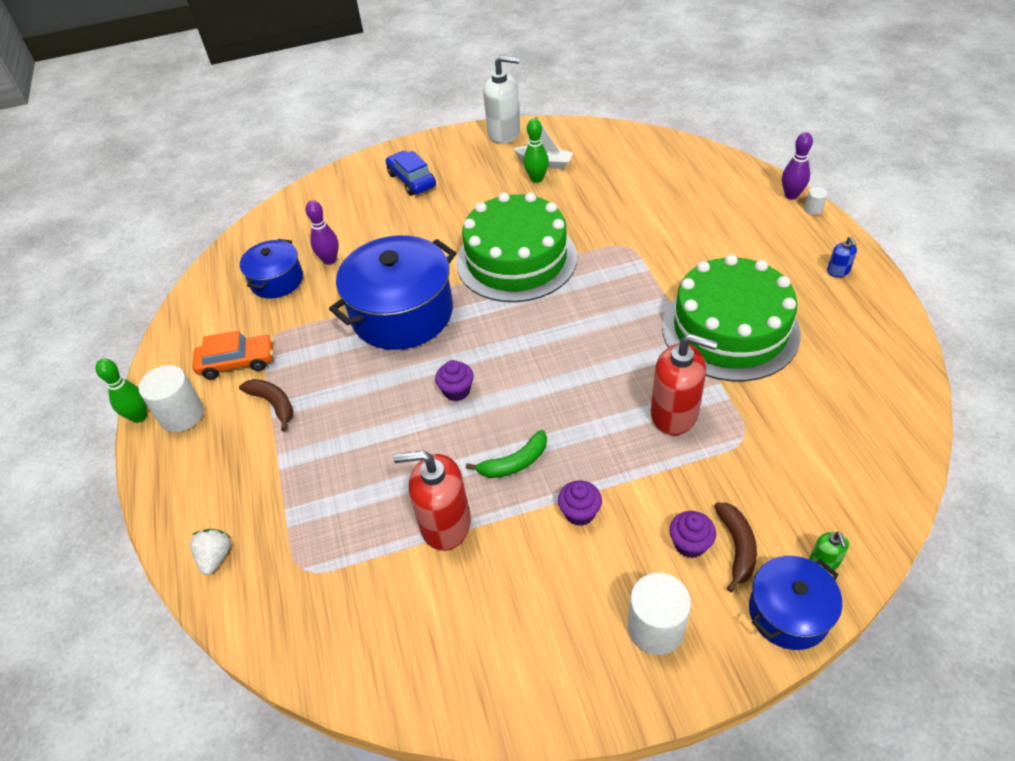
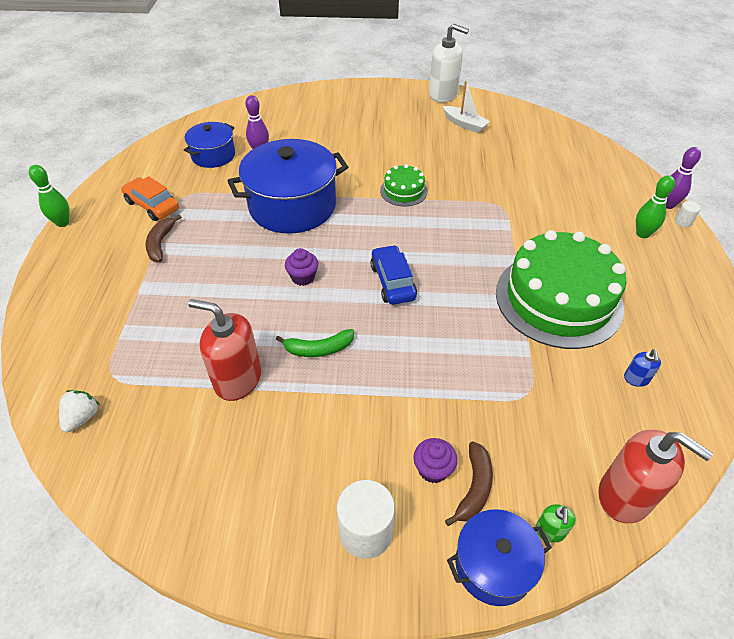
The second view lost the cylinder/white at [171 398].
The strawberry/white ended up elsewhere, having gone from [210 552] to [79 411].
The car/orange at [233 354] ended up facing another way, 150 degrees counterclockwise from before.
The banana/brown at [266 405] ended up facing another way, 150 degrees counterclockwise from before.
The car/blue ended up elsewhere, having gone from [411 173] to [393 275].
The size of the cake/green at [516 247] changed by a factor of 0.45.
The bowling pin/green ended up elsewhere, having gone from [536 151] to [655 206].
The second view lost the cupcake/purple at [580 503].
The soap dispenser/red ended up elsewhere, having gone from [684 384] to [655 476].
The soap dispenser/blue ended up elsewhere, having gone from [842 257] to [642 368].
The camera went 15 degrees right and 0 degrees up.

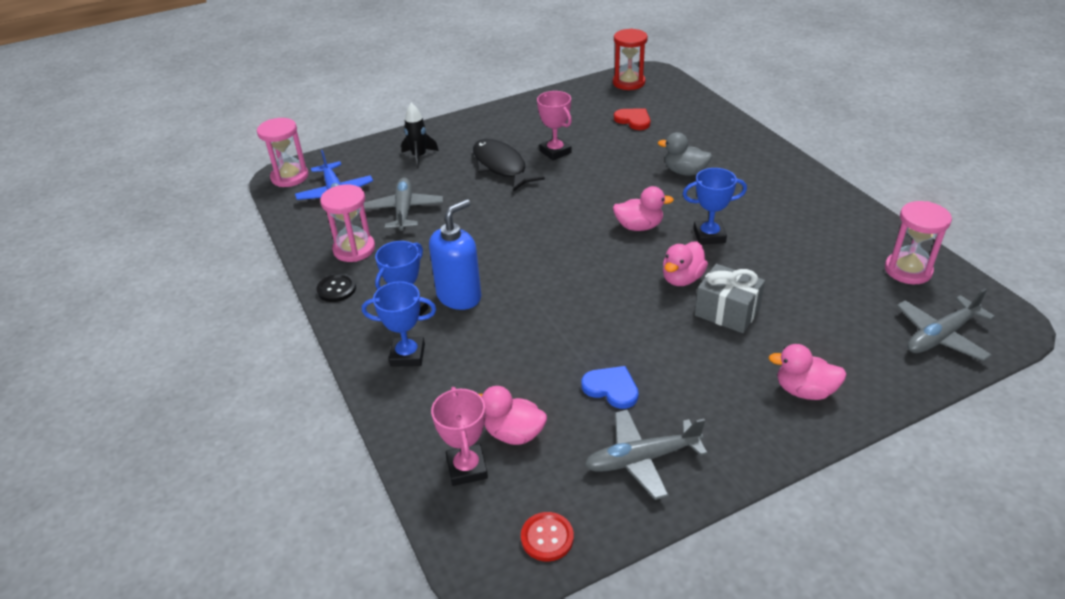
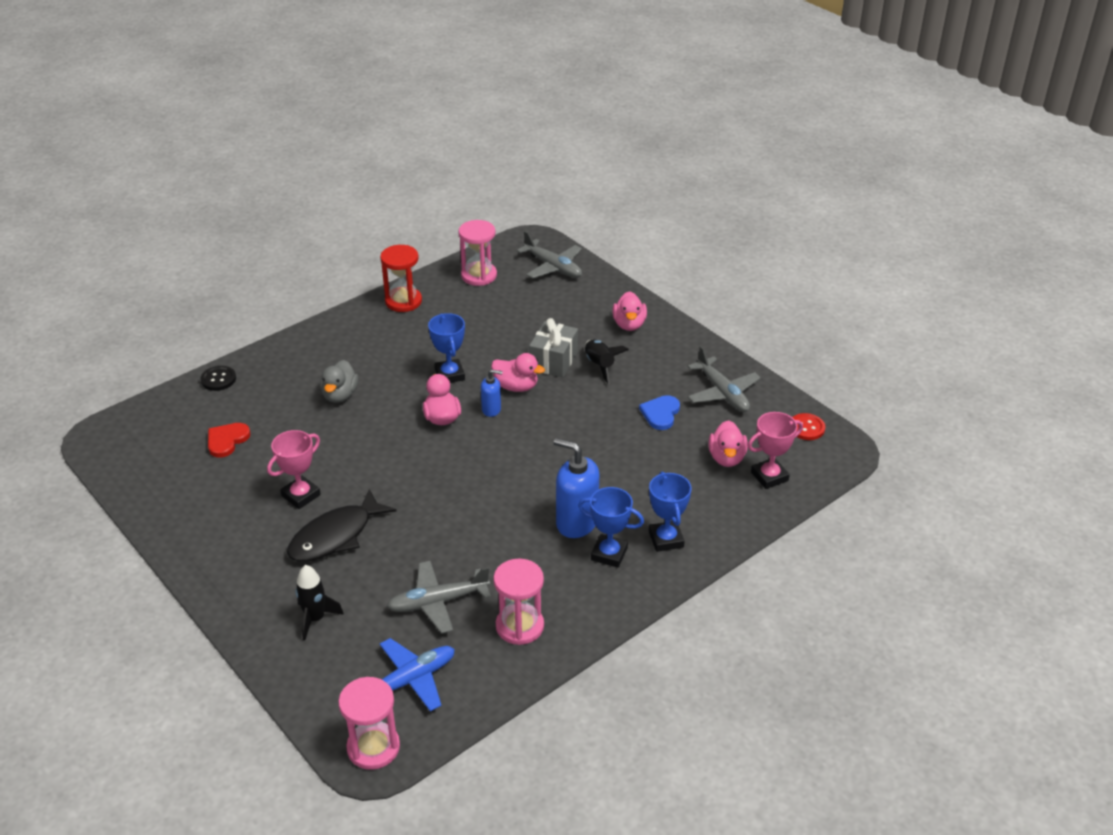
The button/black ended up elsewhere, having gone from [336 288] to [218 378].
The hourglass/red ended up elsewhere, having gone from [630 59] to [401 278].
The second view gained the soap dispenser/blue at [492 393].
The second view gained the rocket/black at [607 361].
The camera went 105 degrees left and 0 degrees up.

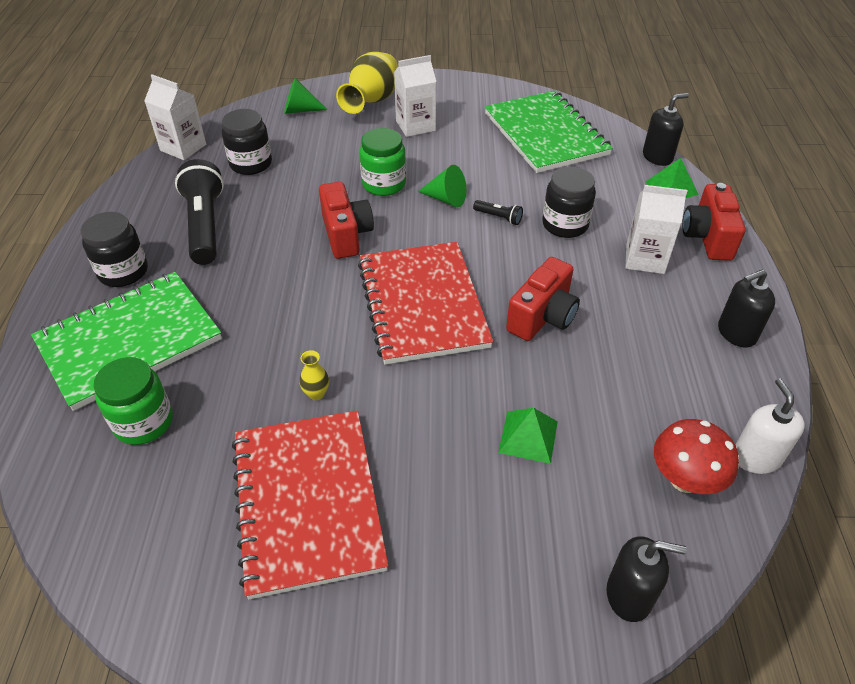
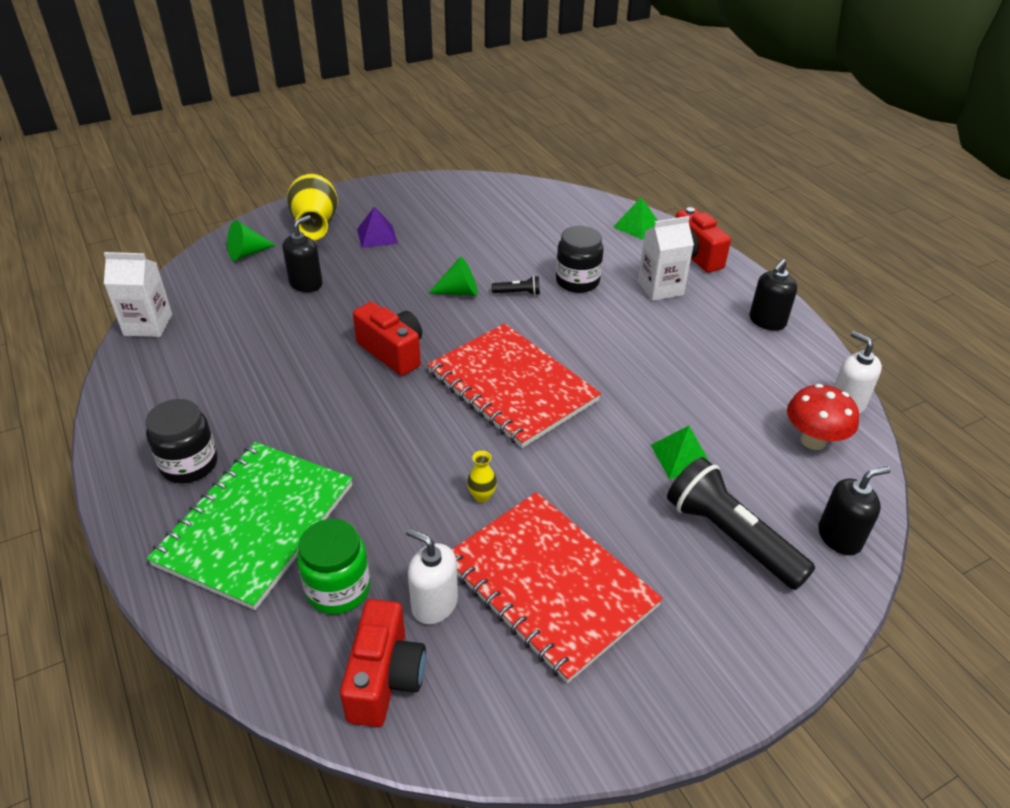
The flashlight/black ended up elsewhere, having gone from [199 212] to [741 523].
The second view lost the jar/black at [247 142].
The second view lost the jar/green at [383 162].
Where the carton/white stood at [415 96], the pyramid/purple came to stand at [377 227].
The second view lost the notebook/green at [549 132].
The camera/red ended up elsewhere, having gone from [543 299] to [383 663].
The soap dispenser/black ended up elsewhere, having gone from [666 129] to [302 253].
The second view gained the soap dispenser/white at [432 576].
The camera went 30 degrees left and 5 degrees down.

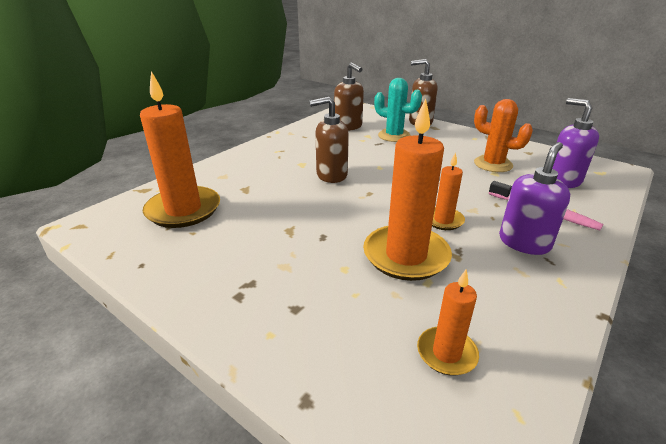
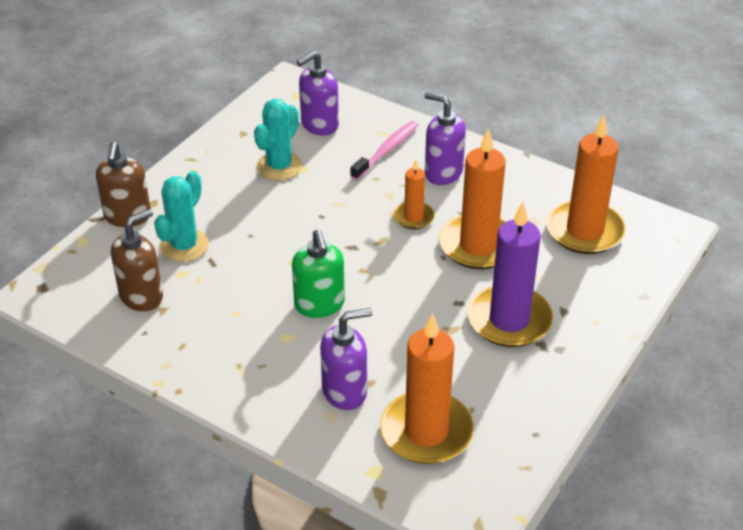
What was the soap dispenser/brown at [329 140] turned into the soap dispenser/green at [318 273].
The size of the candle/orange at [448 322] changed by a factor of 1.90.
What was the cactus/orange at [503 135] turned into the cactus/turquoise at [278 140].
The second view gained the soap dispenser/purple at [346 359].
The second view gained the candle/purple at [510 274].
The camera went 95 degrees left and 10 degrees up.

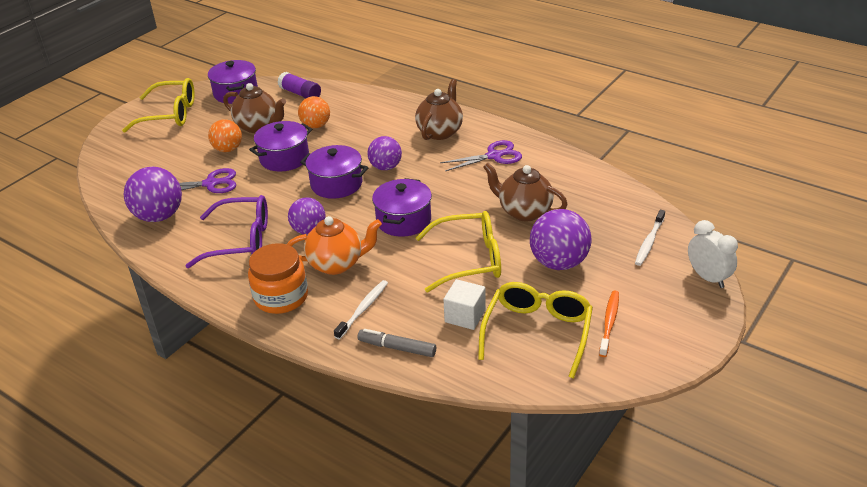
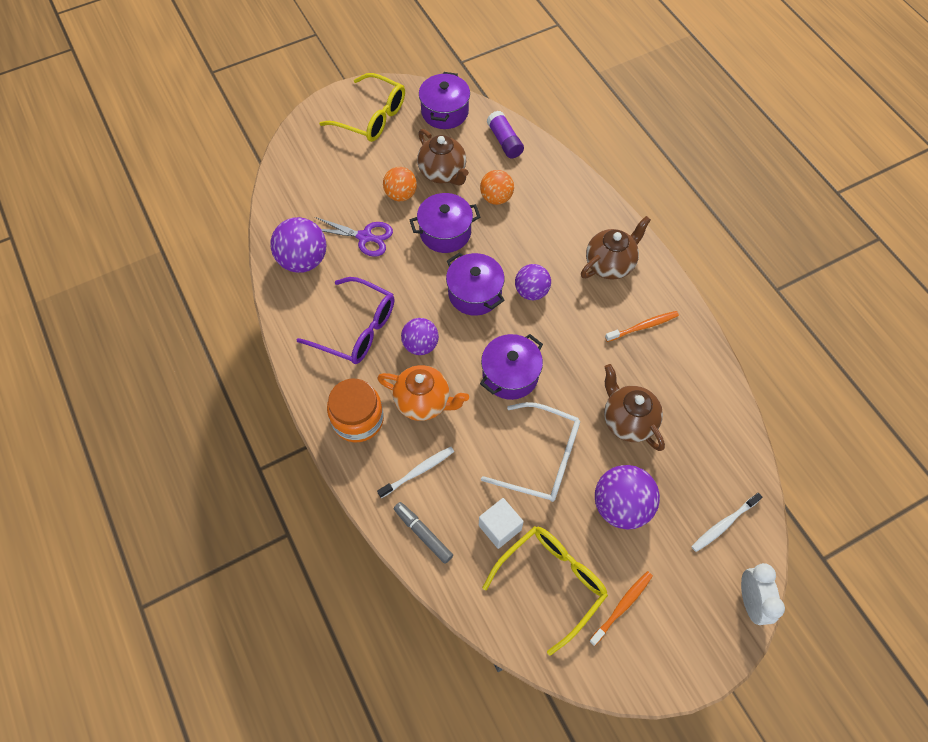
What was the glasses/yellow at [458 251] turned into the glasses/white at [530 452].
Where the scissors/purple stood at [481 155], the toothbrush/orange came to stand at [642 326].
The camera went 25 degrees right and 25 degrees up.

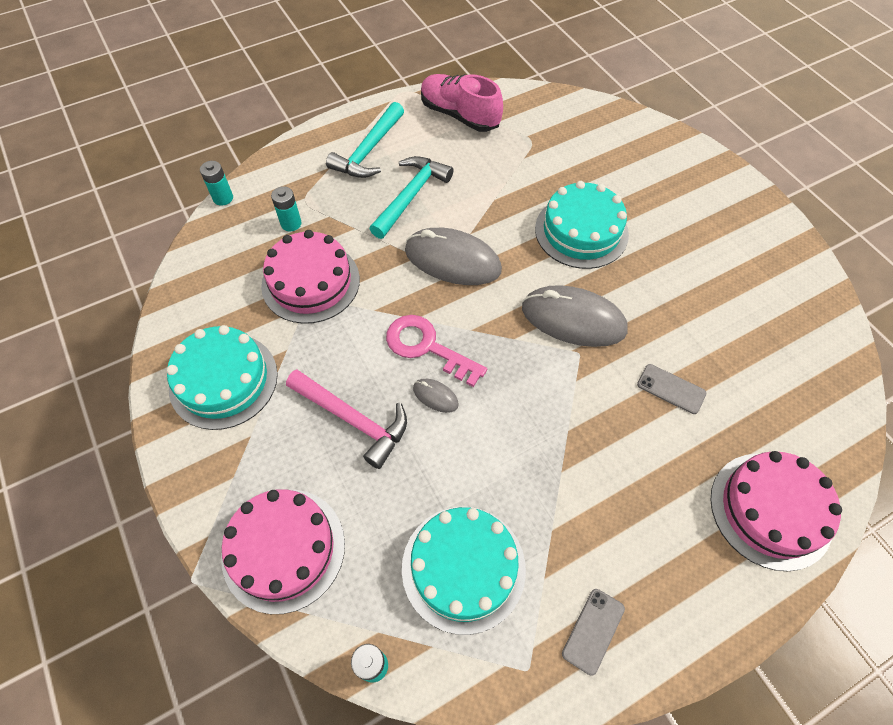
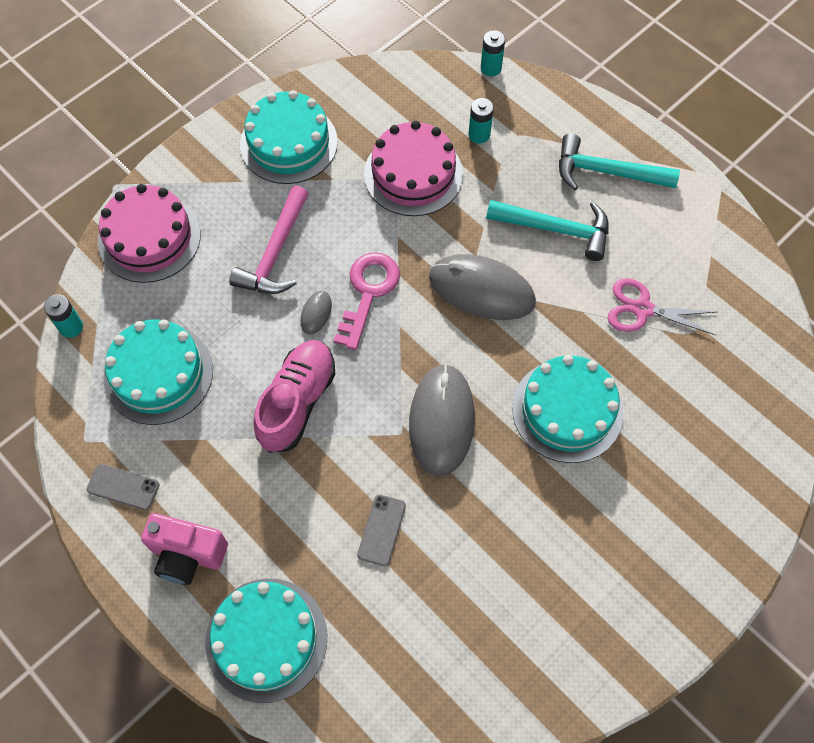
The mouse/grey at [453 256] ended up facing another way, 75 degrees counterclockwise from before.
The shoe/pink ended up elsewhere, having gone from [462 103] to [294 396].
What was the cake/pink at [776 511] turned into the cake/turquoise at [266 641].
The second view gained the camera/pink at [184 549].
The second view gained the scissors/pink at [662 306].
The camera went 75 degrees right and 5 degrees up.

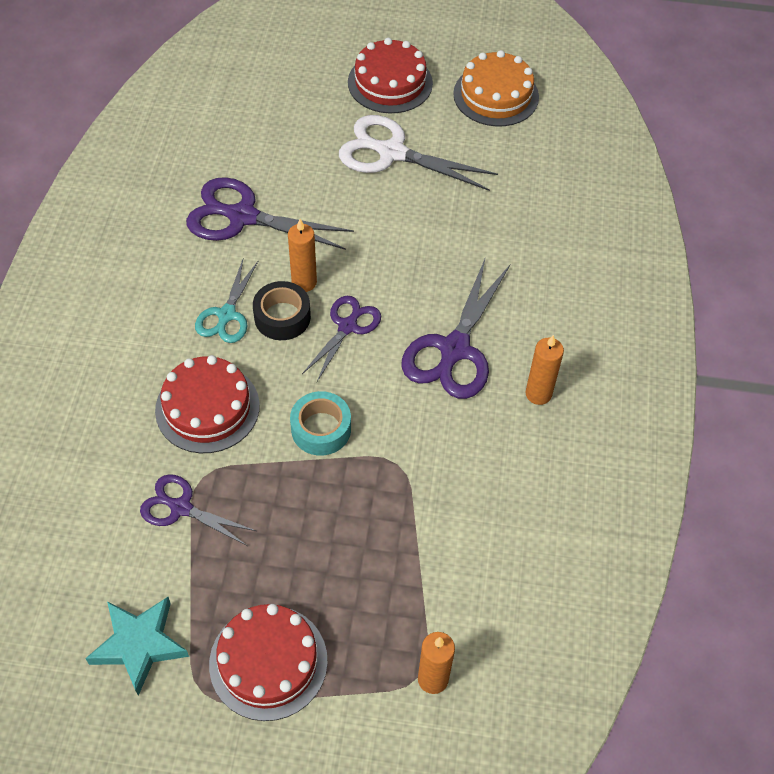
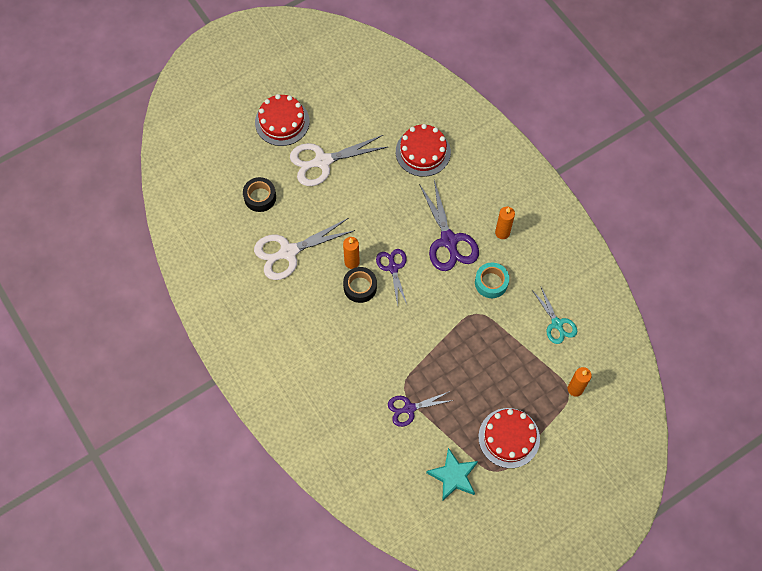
The cake/red ended up elsewhere, having gone from [207 404] to [423 150].
What was the scissors/purple at [270 213] turned into the scissors/white at [304 249].
The scissors/turquoise ended up elsewhere, having gone from [227 301] to [554 315].
The tape/turquoise ended up elsewhere, having gone from [320 423] to [492 280].
The second view lost the cake/orange at [496 88].
The second view gained the tape/black at [259 194].
The camera went 40 degrees left and 10 degrees up.

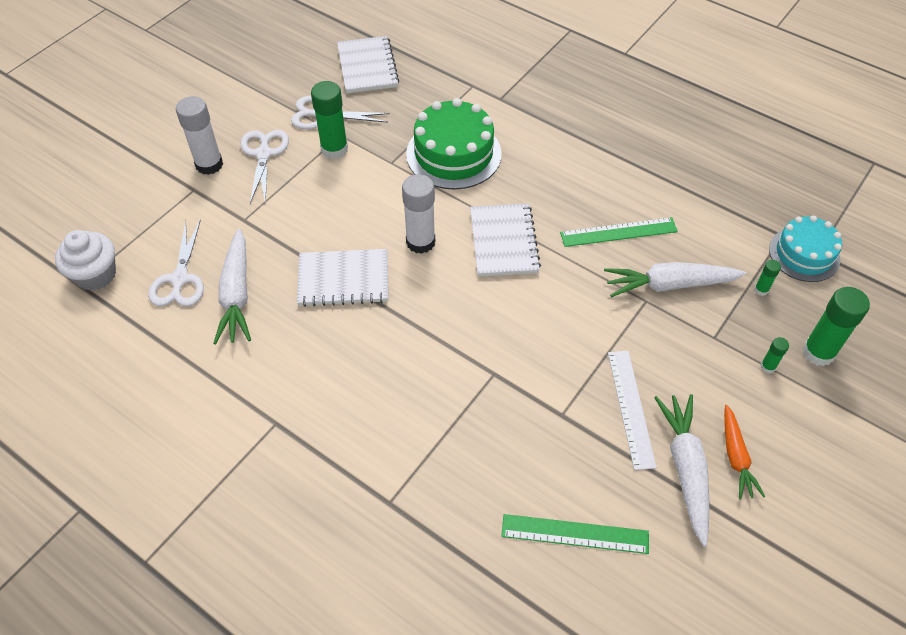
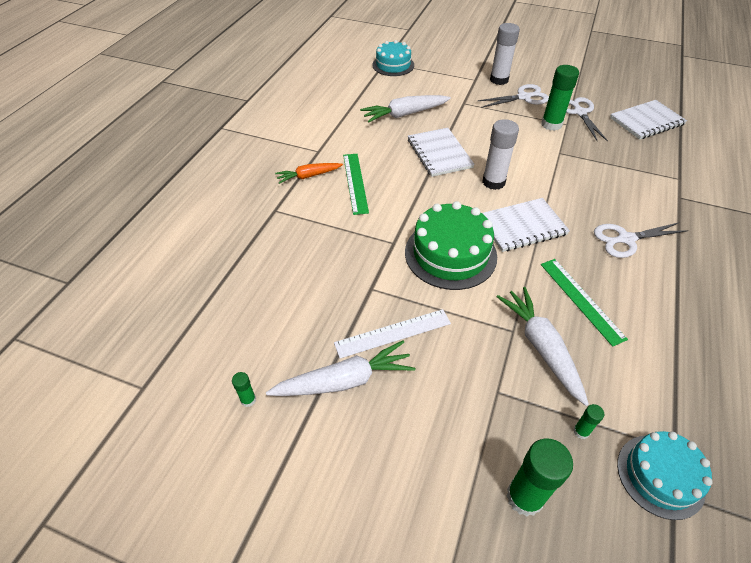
Where the cupcake/white stood at [85 260], the cake/turquoise came to stand at [393 58].
The scissors/white ended up elsewhere, having gone from [176 262] to [641 240].
The cake/green ended up elsewhere, having gone from [454 143] to [451 245].
The ruler/green ended up elsewhere, having gone from [575 534] to [356 184].
The carrot/orange ended up elsewhere, having gone from [744 452] to [309 173].
The glue stick/green ended up elsewhere, having gone from [775 355] to [244 389].
The camera went 75 degrees right and 5 degrees down.

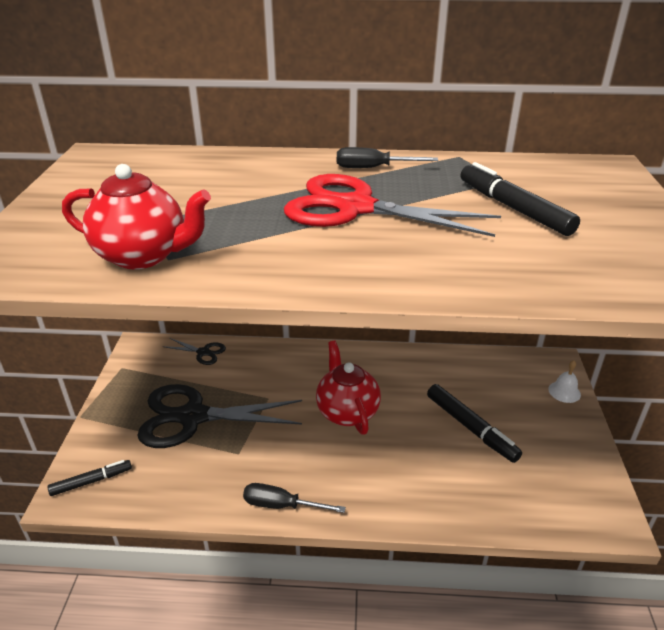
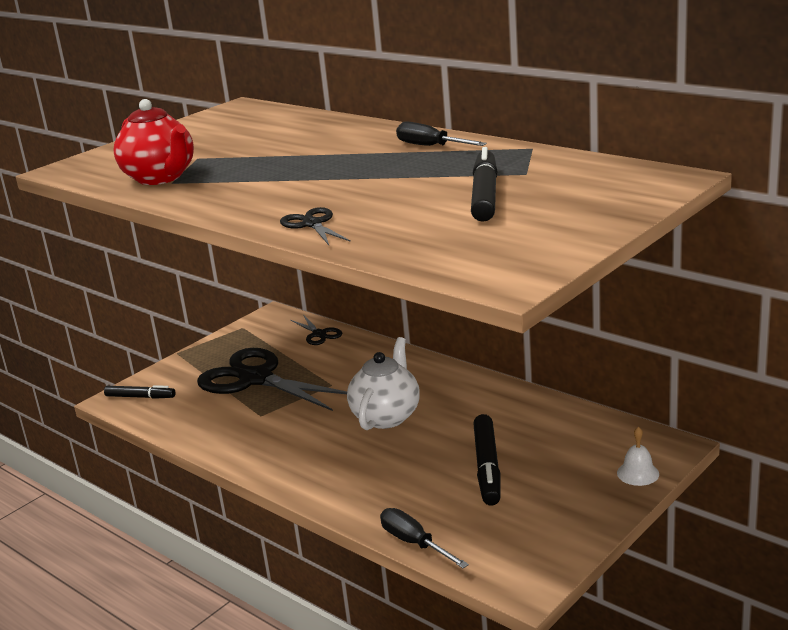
The screwdriver/black ended up elsewhere, having gone from [294 498] to [424 538].
The second view lost the scissors/red at [392 205].
What was the teapot/red at [348 388] turned into the teapot/white at [383 383].
The second view gained the scissors/black at [315 226].
The camera went 40 degrees right and 10 degrees down.

